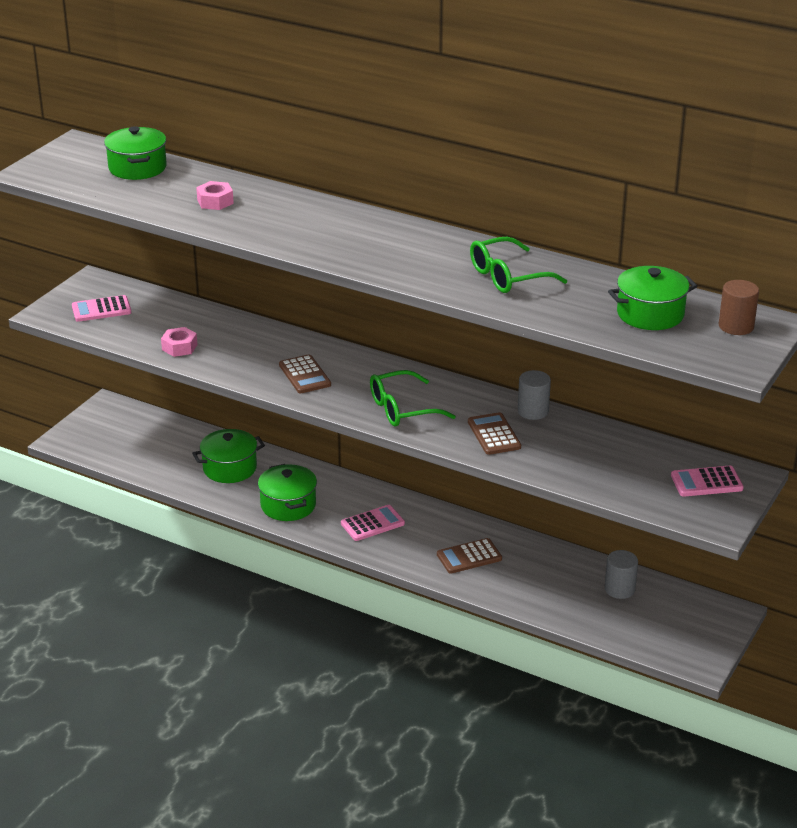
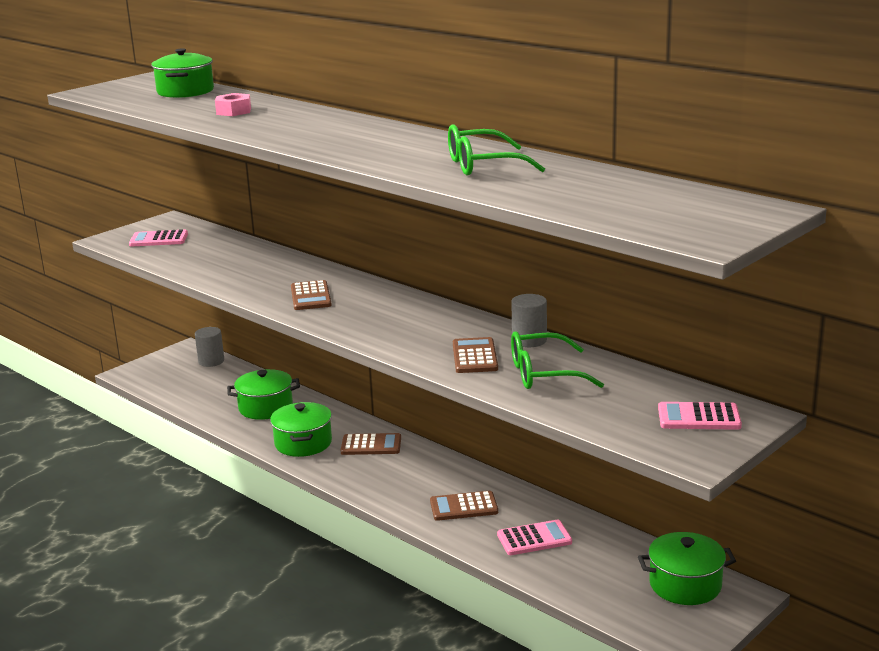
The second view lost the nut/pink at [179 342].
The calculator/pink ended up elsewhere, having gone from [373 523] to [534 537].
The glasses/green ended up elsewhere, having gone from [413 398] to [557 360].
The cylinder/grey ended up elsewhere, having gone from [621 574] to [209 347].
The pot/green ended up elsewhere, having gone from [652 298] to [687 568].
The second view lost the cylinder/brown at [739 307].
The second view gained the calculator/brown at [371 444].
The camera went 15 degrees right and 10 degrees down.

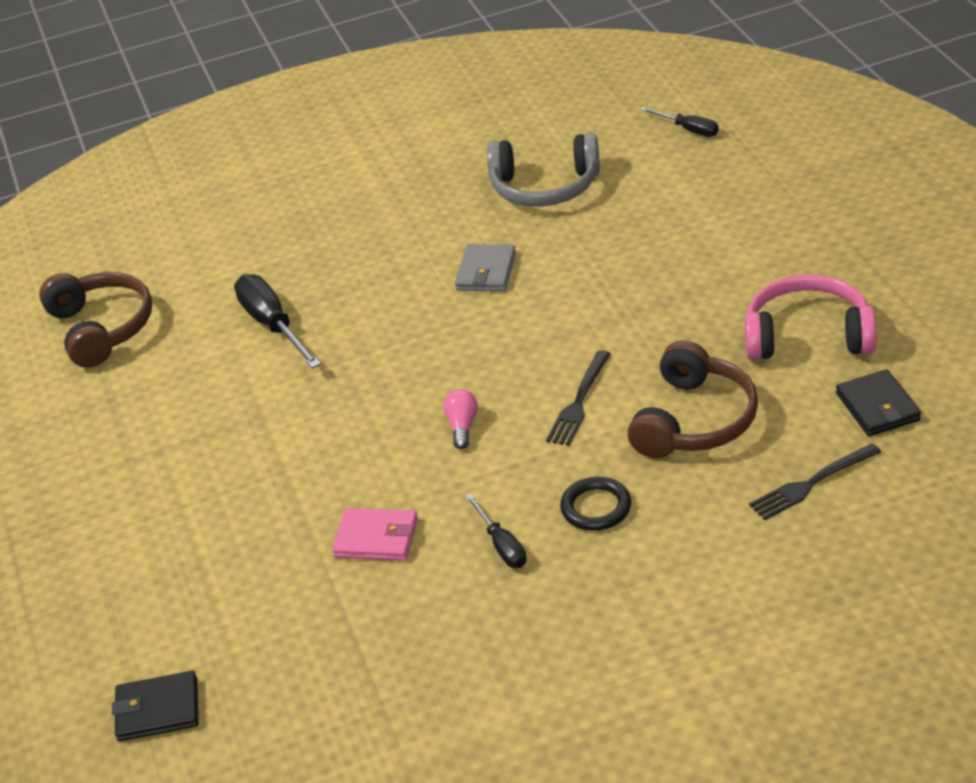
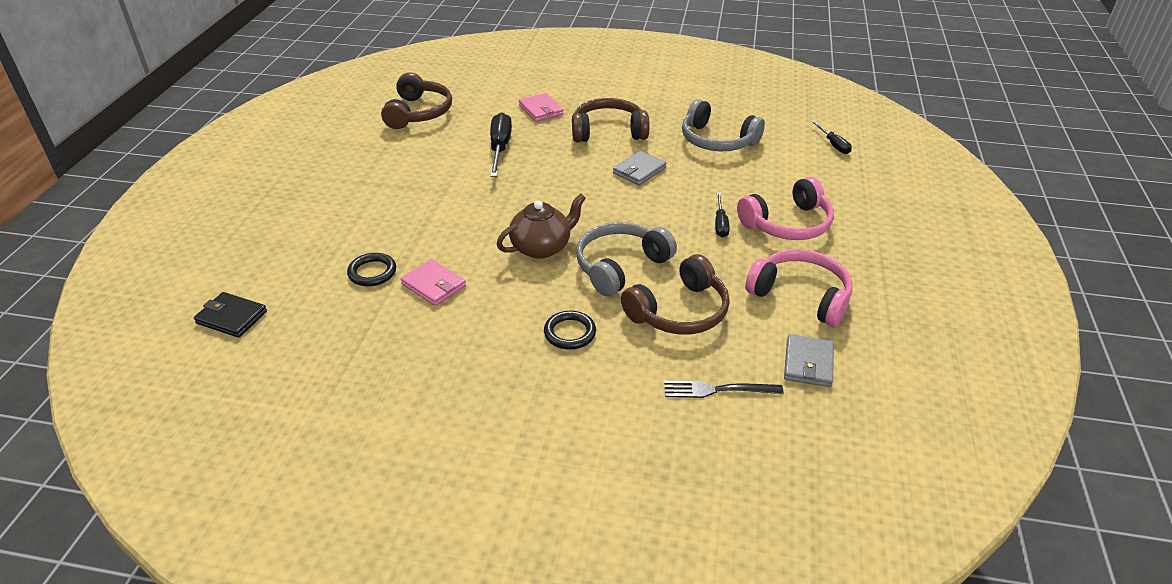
Where the light bulb/pink stood at [460 419], the teapot/brown came to stand at [541 226].
The screwdriver/black ended up elsewhere, having gone from [496 531] to [722 215].
Where the fork/black stood at [578 398], the headphones/grey came to stand at [626 259].
What was the wallet/black at [878 402] turned into the wallet/grey at [809 360].
The second view gained the ring/black at [371 269].
The second view gained the wallet/pink at [541 107].
The second view gained the headphones/brown at [610 120].
The second view gained the headphones/pink at [785 208].
The camera went 25 degrees right and 0 degrees up.

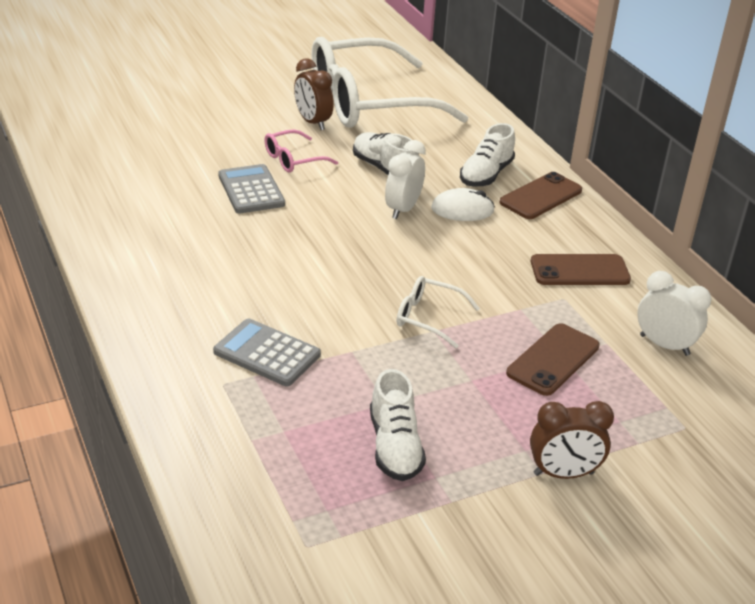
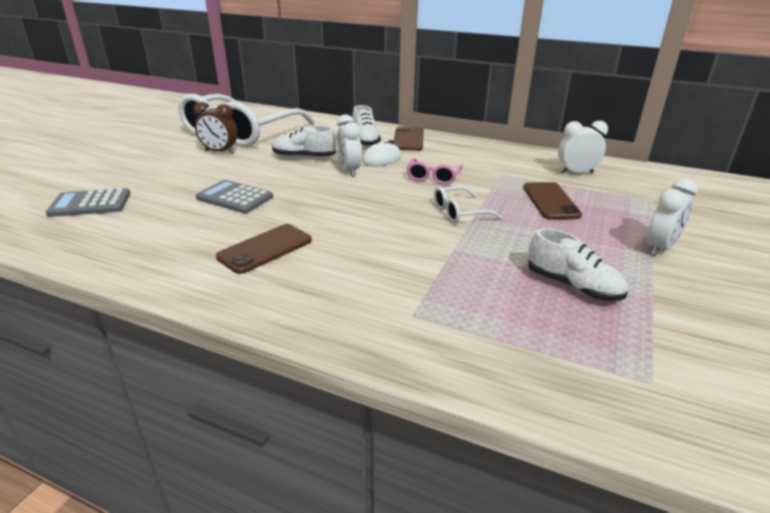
The calculator/grey ended up elsewhere, having gone from [267 352] to [88 202].
The glasses/pink ended up elsewhere, having gone from [301 151] to [434 171].
What was the clock/brown at [572 440] turned into the clock/white at [672 217].
The phone/brown ended up elsewhere, having gone from [581 269] to [264 249].
The camera went 40 degrees left and 5 degrees down.

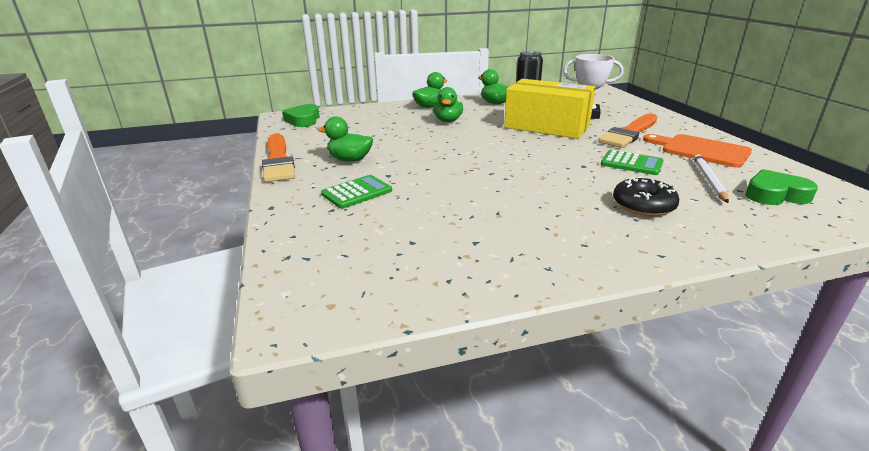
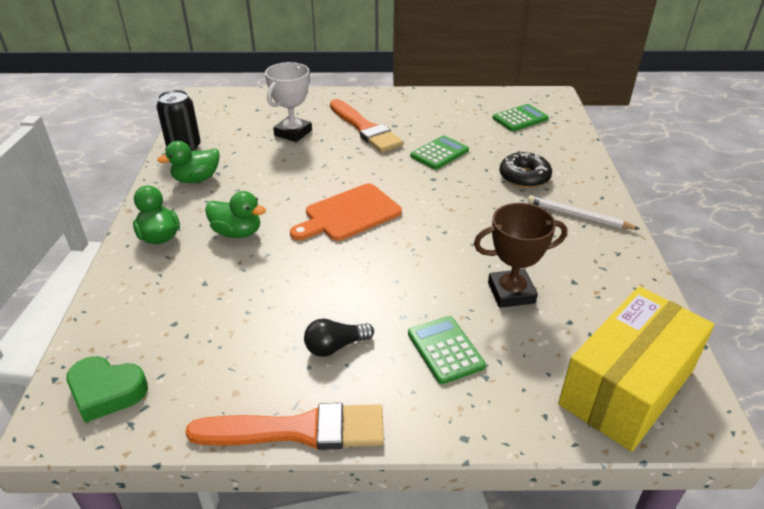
Where the duck/green stood at [345 139], the light bulb/black came to stand at [339 338].
The box/yellow ended up elsewhere, having gone from [549 109] to [636 369].
The cutting board/orange ended up elsewhere, having gone from [697 151] to [346 212].
The pencil/white ended up elsewhere, having gone from [711 178] to [583 212].
Where the heart/green stood at [782 187], the calculator/green came to stand at [520 117].
The second view gained the trophy/brown at [520 255].
The camera went 75 degrees left and 10 degrees up.

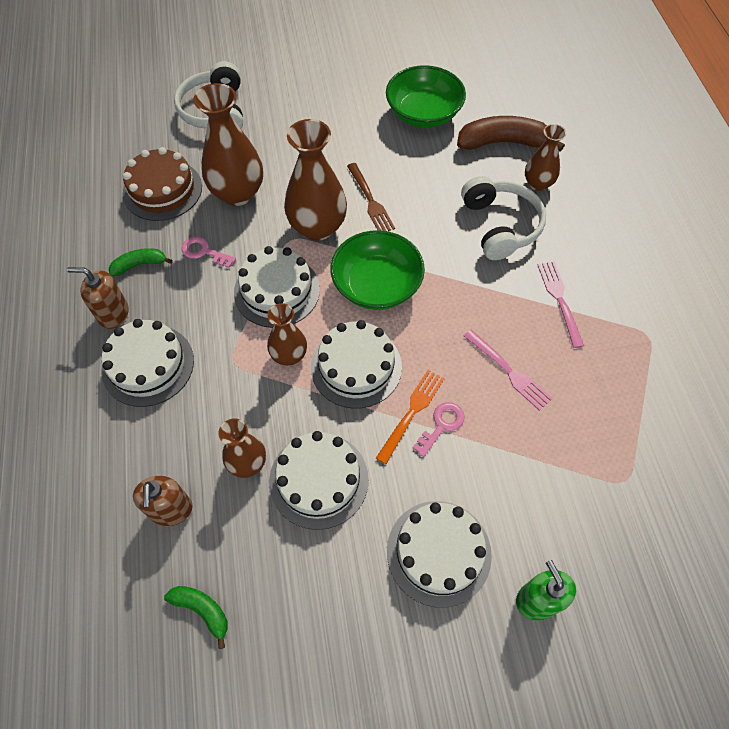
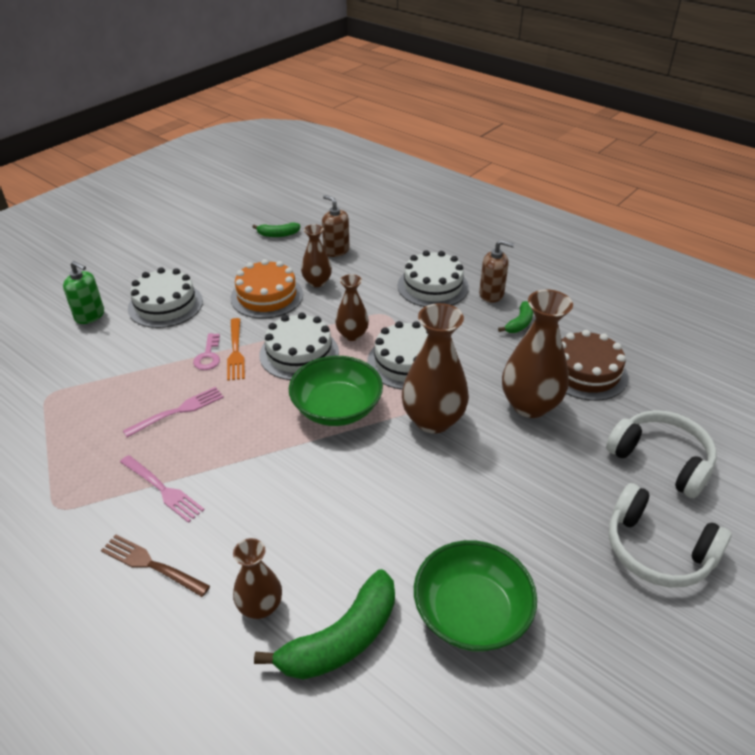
The soap dispenser/brown at [98 298] ended up facing another way, 45 degrees clockwise from before.
The second view lost the key/pink at [209 252].
What was the cake/white at [319 480] turned into the cake/orange at [266 289].
The fork/brown ended up elsewhere, having gone from [371 197] to [155 566].
What was the banana/brown at [511 134] turned into the banana/green at [324 624].
The headphones/white ended up elsewhere, having gone from [503 218] to [670 535].
The fork/pink at [508 370] ended up facing another way, 135 degrees clockwise from before.
The camera went 140 degrees right and 20 degrees down.

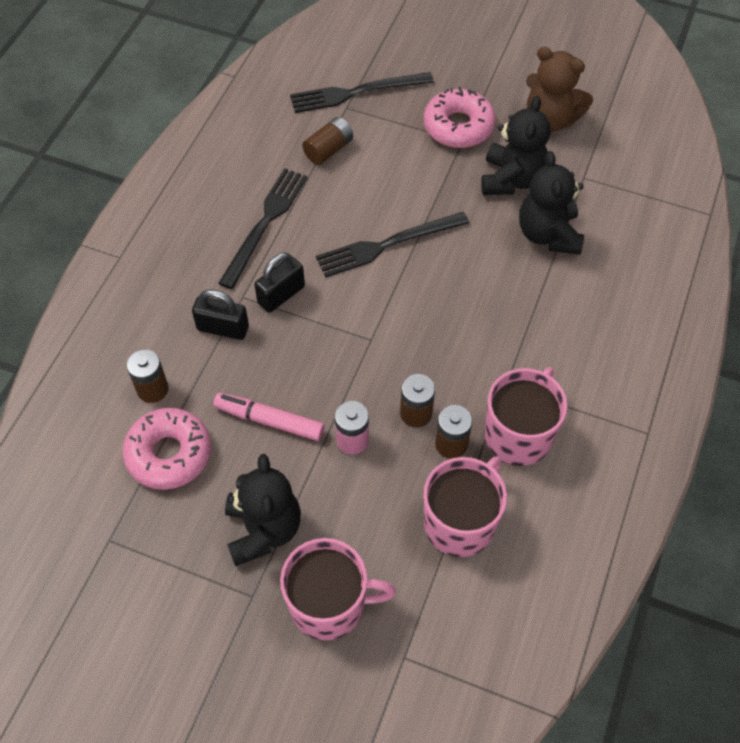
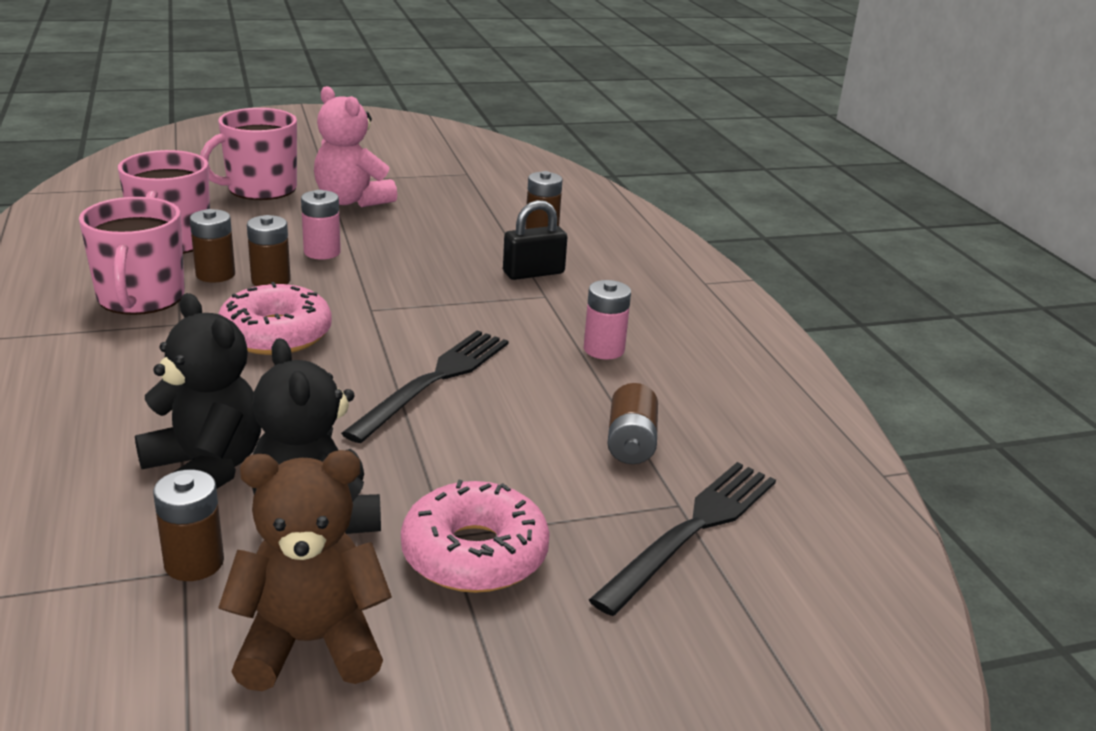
The donut/pink ended up elsewhere, having gone from [167 449] to [275 318].
The second view lost the marker/pink at [268 417].
Where the fork/black stood at [262 228], the battery/pink came to stand at [607 320].
What was the teddy bear/black at [263 510] turned into the teddy bear/pink at [355 146].
The second view lost the padlock/black at [279 282].
The second view gained the battery/brown at [188 525].
The camera went 140 degrees right and 30 degrees down.

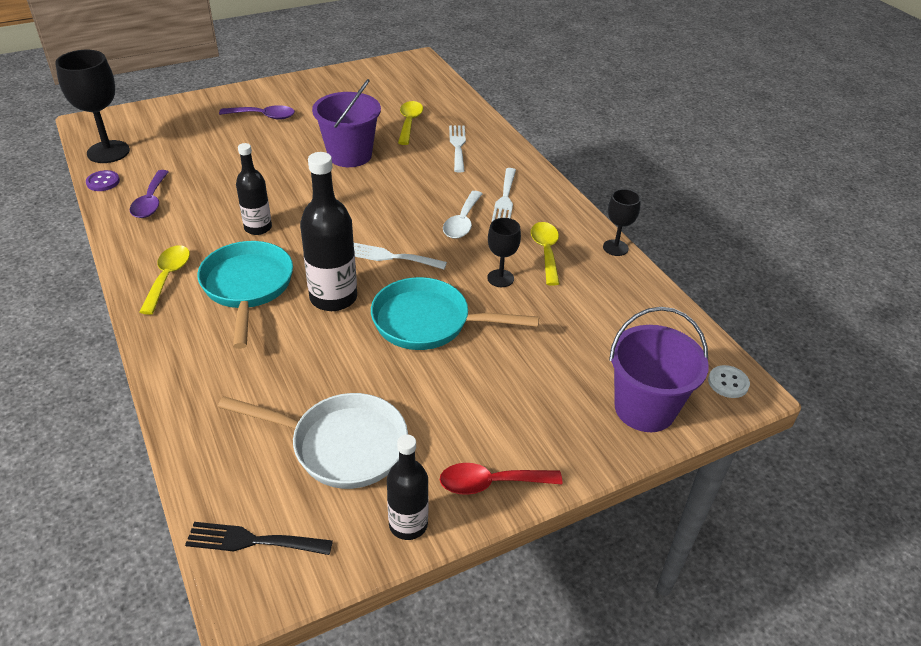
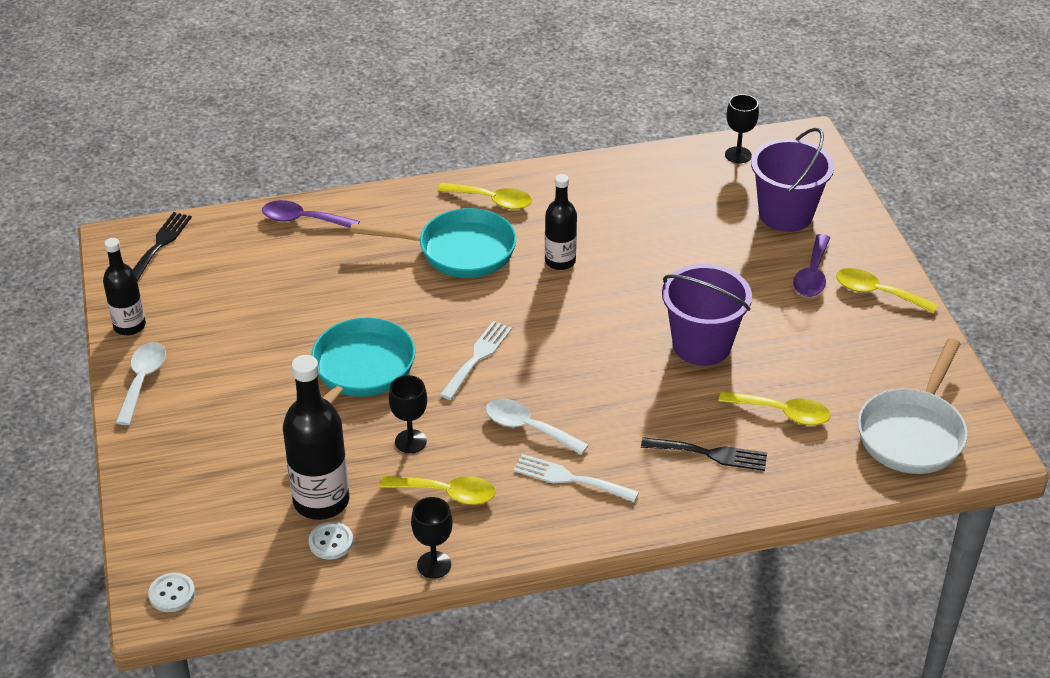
The size of the goblet/black at [92 106] changed by a factor of 0.56.
The second view lost the button/purple at [103 180].
The spoon/purple ended up elsewhere, having gone from [149 194] to [311 214].
The pan/white ended up elsewhere, having gone from [313 441] to [913 406].
The bottle/black ended up elsewhere, having gone from [328 231] to [316 437].
What was the spoon/red at [501 479] turned into the spoon/white at [140 383].
What was the fork/white at [457 148] turned into the fork/black at [704 454].
The bucket/purple ended up elsewhere, having gone from [659 369] to [792 180].
The second view gained the button/white at [331 541].
The second view gained the spoon/yellow at [887 290].
The camera went 105 degrees right and 0 degrees up.

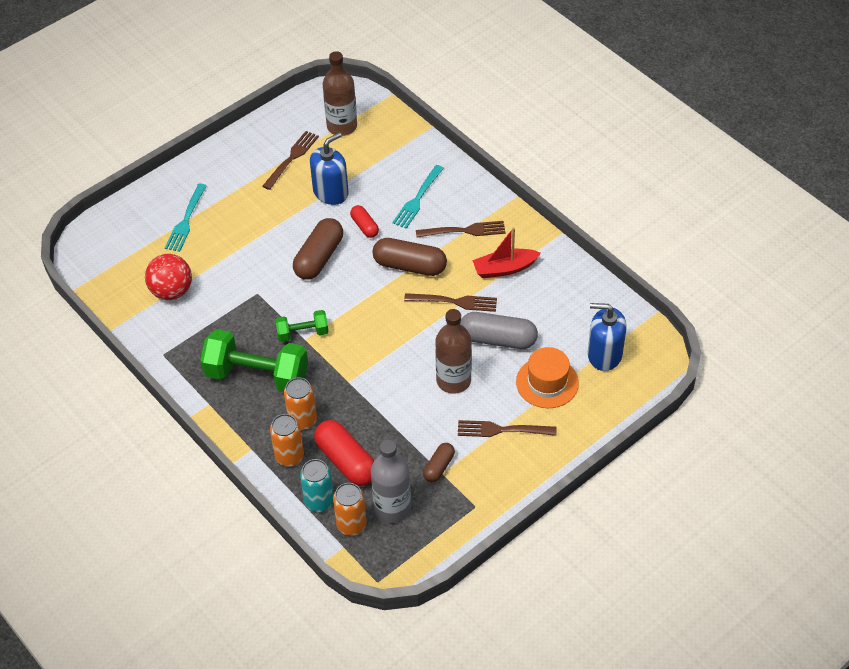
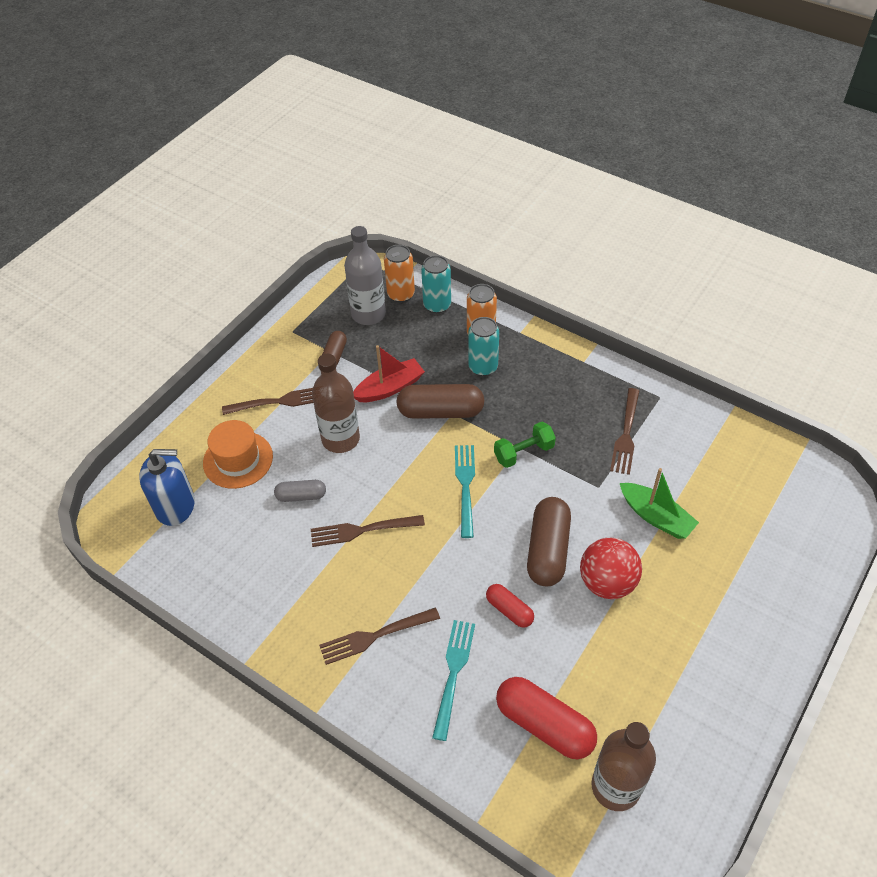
The ball/red ended up elsewhere, having gone from [168 277] to [611 568].
The fork/turquoise ended up elsewhere, having gone from [186 217] to [465 491].
The second view lost the dumbbell/green at [254 360].
The fork/brown ended up elsewhere, having gone from [291 160] to [625 431].
What was the can/orange at [300 403] turned into the can/turquoise at [483 346].
The second view lost the soap dispenser/blue at [329 168].
The capsule/red ended up elsewhere, having gone from [344 453] to [546 718].
The capsule/brown ended up elsewhere, having gone from [409 257] to [441 401].
The size of the capsule/grey at [499 330] changed by a factor of 0.56.
The boat/red ended up elsewhere, having gone from [506 252] to [389 373].
The second view gained the boat/green at [659 503].
The camera went 165 degrees right and 0 degrees up.

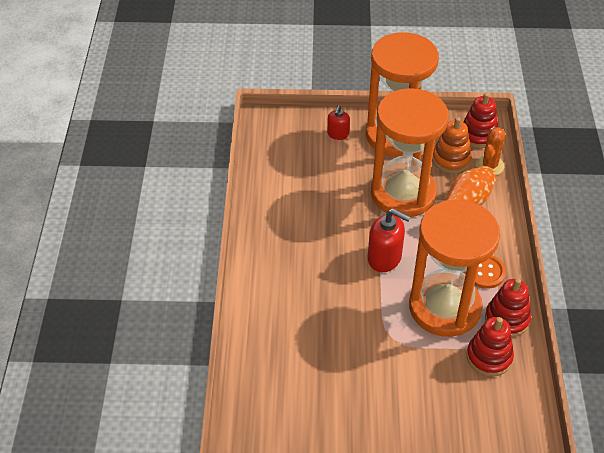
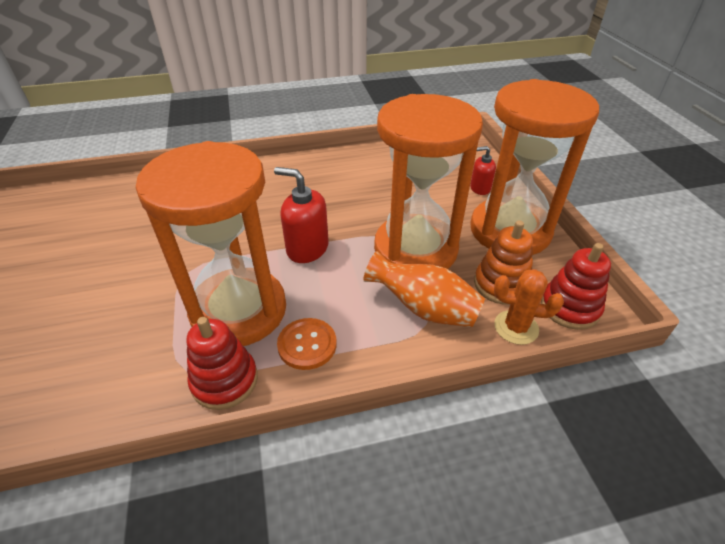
The soap dispenser/red at [389 240] ended up facing another way, 105 degrees clockwise from before.
The second view lost the stacking toy/red at [490 347].
The camera went 75 degrees right and 5 degrees down.

